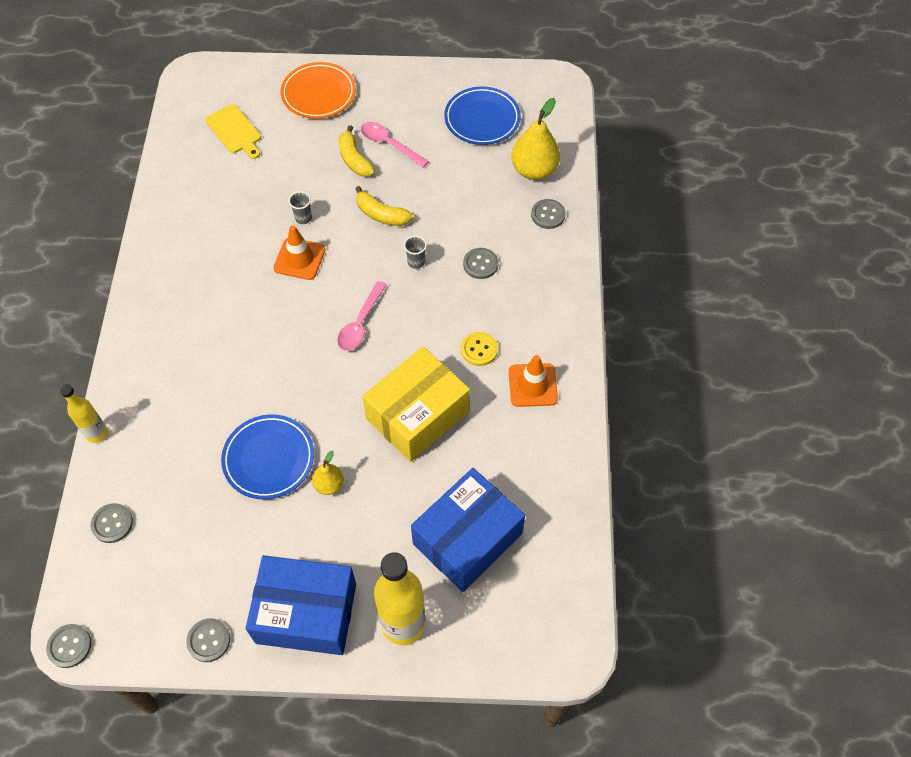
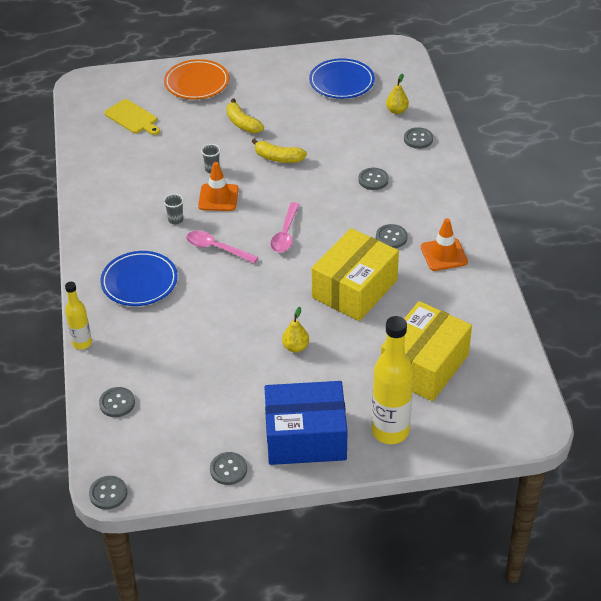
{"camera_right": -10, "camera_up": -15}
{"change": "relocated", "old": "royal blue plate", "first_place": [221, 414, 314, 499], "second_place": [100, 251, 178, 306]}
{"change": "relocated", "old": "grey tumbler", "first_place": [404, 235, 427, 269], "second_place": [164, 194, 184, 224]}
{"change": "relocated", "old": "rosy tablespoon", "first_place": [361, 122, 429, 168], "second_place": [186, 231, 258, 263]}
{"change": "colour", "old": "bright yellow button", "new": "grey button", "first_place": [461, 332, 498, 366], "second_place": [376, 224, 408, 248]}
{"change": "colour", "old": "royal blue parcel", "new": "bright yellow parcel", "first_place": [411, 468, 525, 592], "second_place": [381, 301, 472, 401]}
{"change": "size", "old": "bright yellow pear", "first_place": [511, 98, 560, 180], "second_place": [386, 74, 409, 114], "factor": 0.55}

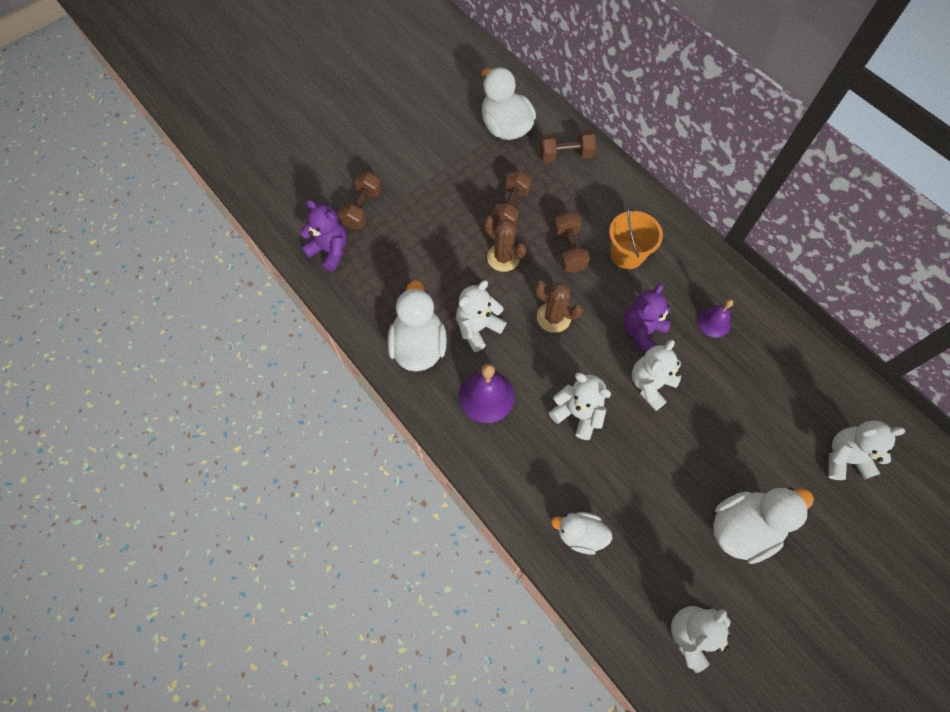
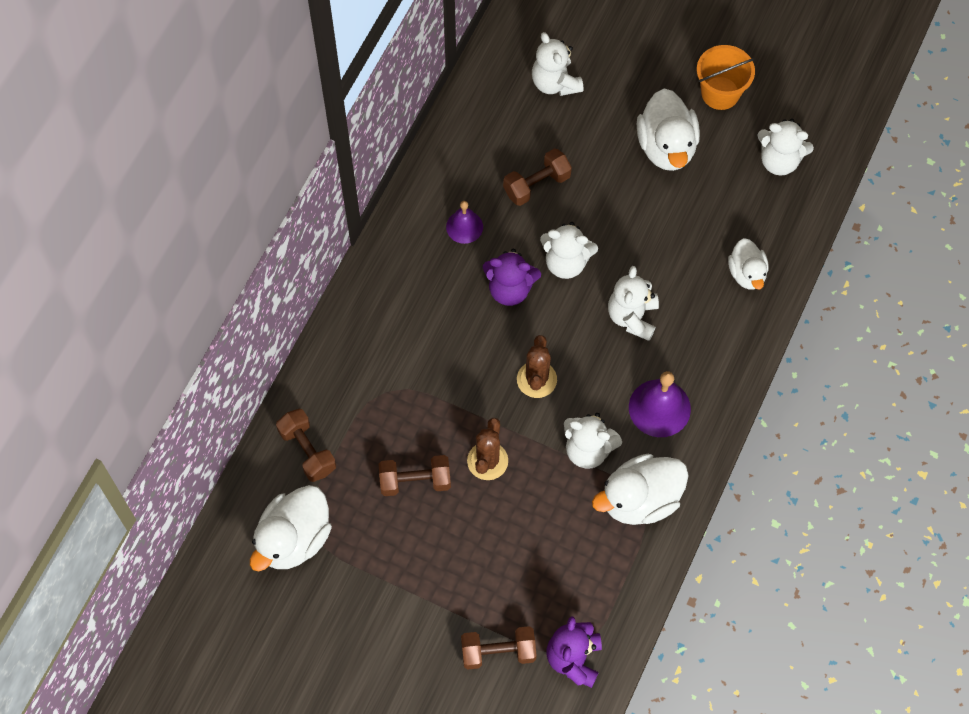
{"camera_right": -115, "camera_up": 0}
{"change": "relocated", "old": "brown free weight", "first_place": [554, 212, 590, 273], "second_place": [503, 148, 572, 206]}
{"change": "spun", "old": "pure white duck", "first_place": [713, 487, 814, 564], "second_place": [637, 89, 700, 171], "degrees": -135}
{"change": "relocated", "old": "bright orange bucket", "first_place": [609, 206, 663, 269], "second_place": [697, 45, 755, 110]}

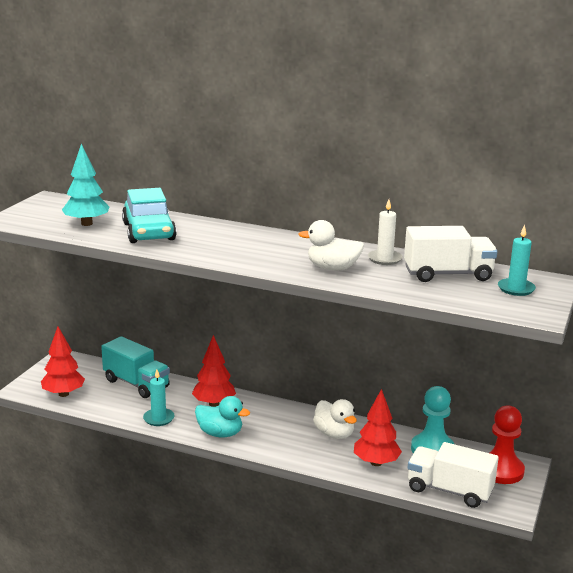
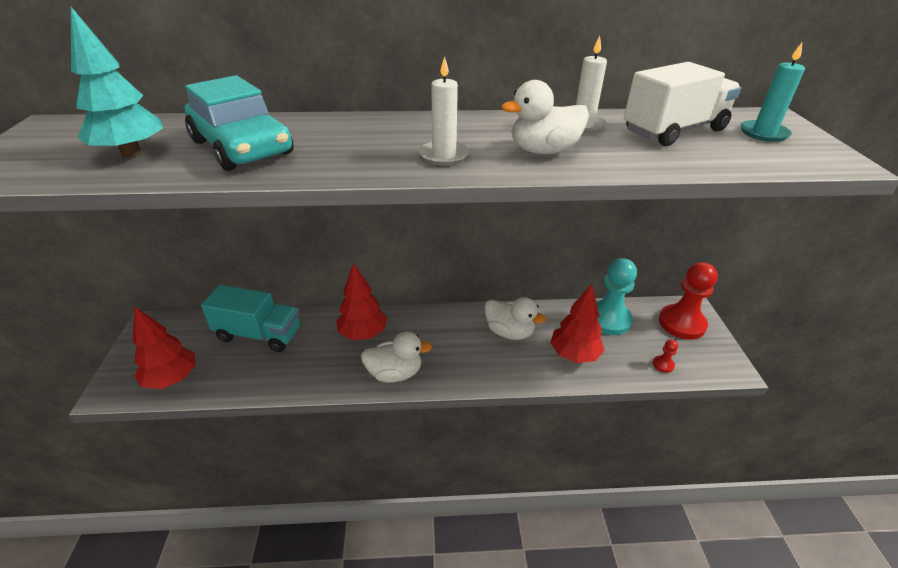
{"camera_right": -25, "camera_up": 15}
{"change": "colour", "old": "aqua duck", "new": "pure white duck", "first_place": [195, 396, 250, 438], "second_place": [361, 332, 432, 382]}
{"change": "appeared", "new": "pure white candle", "second_place": [419, 57, 470, 166]}
{"change": "exchanged", "old": "pure white truck", "new": "scarlet game pawn", "first_place": [408, 442, 499, 508], "second_place": [653, 340, 678, 373]}
{"change": "missing", "old": "aqua candle", "first_place": [143, 369, 175, 426]}

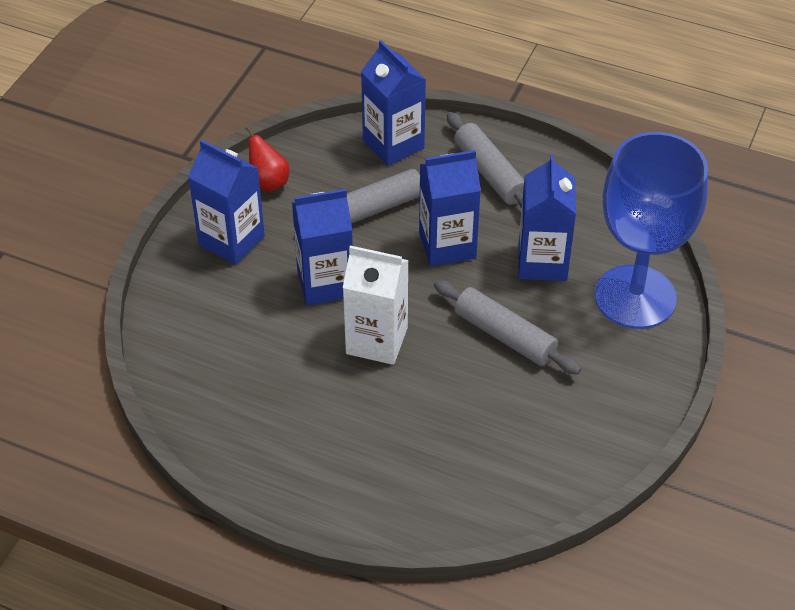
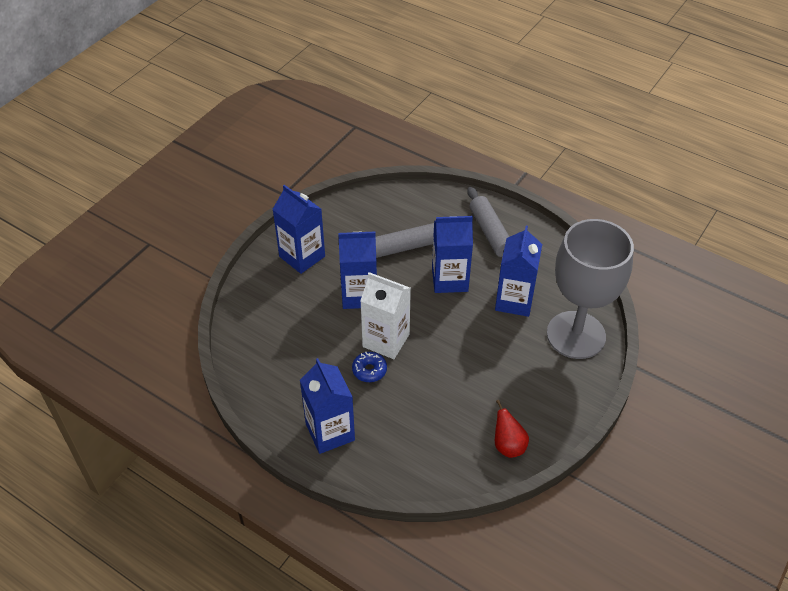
{"camera_right": 10, "camera_up": 0}
{"change": "relocated", "old": "royal blue juice carton", "first_place": [361, 40, 426, 166], "second_place": [300, 358, 355, 454]}
{"change": "appeared", "new": "royal blue doughnut", "second_place": [352, 352, 387, 382]}
{"change": "relocated", "old": "scarlet pear", "first_place": [245, 126, 290, 192], "second_place": [495, 400, 529, 458]}
{"change": "colour", "old": "royal blue goblet", "new": "grey goblet", "first_place": [595, 132, 708, 329], "second_place": [547, 219, 634, 359]}
{"change": "missing", "old": "grey dough roller", "first_place": [434, 280, 581, 375]}

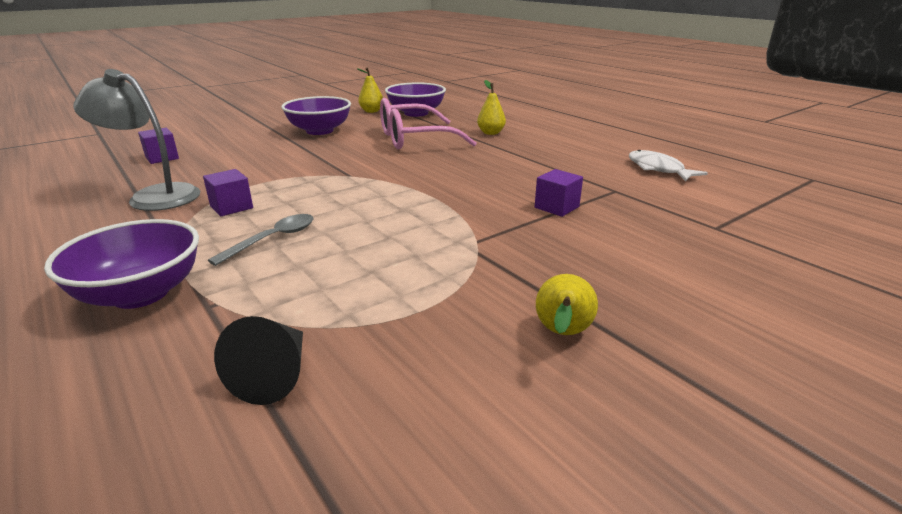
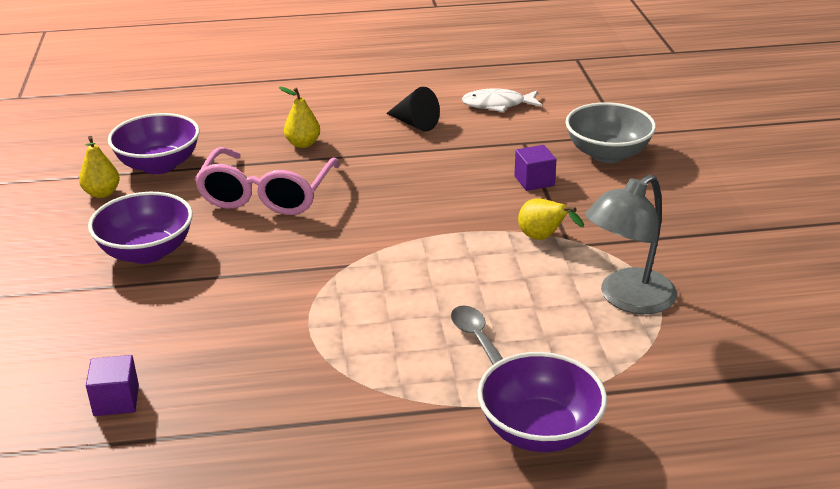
{"camera_right": -60, "camera_up": 5}
{"change": "relocated", "old": "black cone", "first_place": [214, 316, 303, 405], "second_place": [386, 87, 440, 132]}
{"change": "relocated", "old": "bright yellow pear", "first_place": [536, 274, 598, 335], "second_place": [518, 198, 584, 240]}
{"change": "appeared", "new": "grey serving bowl", "second_place": [565, 102, 656, 163]}
{"change": "relocated", "old": "grey reading lamp", "first_place": [73, 69, 200, 211], "second_place": [585, 175, 677, 314]}
{"change": "missing", "old": "purple cube", "first_place": [203, 169, 253, 216]}

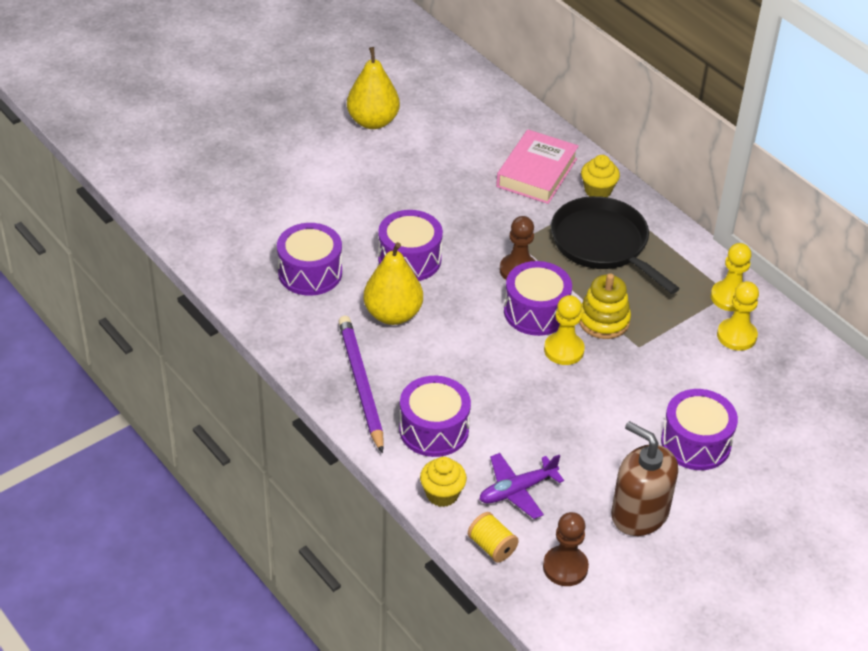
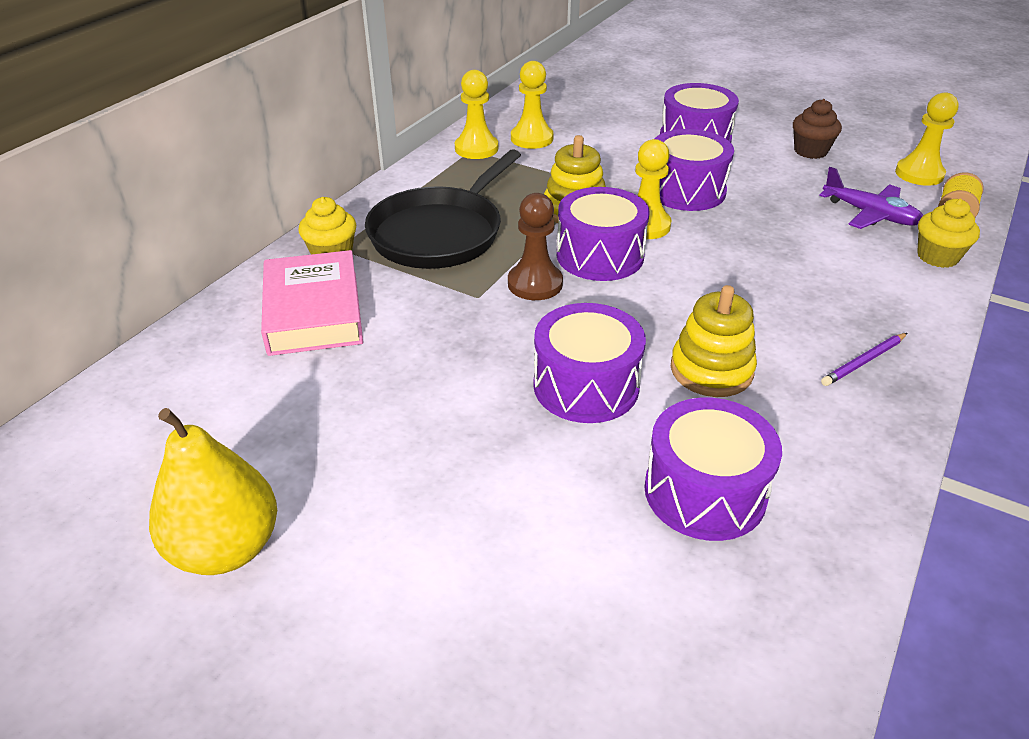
{"camera_right": -110, "camera_up": -5}
{"change": "spun", "old": "rosy hardcover", "first_place": [496, 130, 579, 204], "second_place": [261, 250, 363, 356], "degrees": 75}
{"change": "relocated", "old": "purple snare drum", "first_place": [399, 376, 471, 457], "second_place": [655, 129, 734, 211]}
{"change": "exchanged", "old": "bright yellow pear", "new": "bright yellow stacking toy", "first_place": [363, 242, 423, 325], "second_place": [671, 285, 757, 397]}
{"change": "exchanged", "old": "brown soap dispenser", "new": "brown cupcake", "first_place": [611, 421, 678, 536], "second_place": [793, 99, 842, 159]}
{"change": "size", "old": "purple lead pencil", "first_place": [338, 316, 384, 454], "second_place": [821, 333, 907, 386], "factor": 0.48}
{"change": "colour", "old": "brown game pawn", "new": "bright yellow game pawn", "first_place": [543, 512, 589, 586], "second_place": [895, 92, 959, 186]}

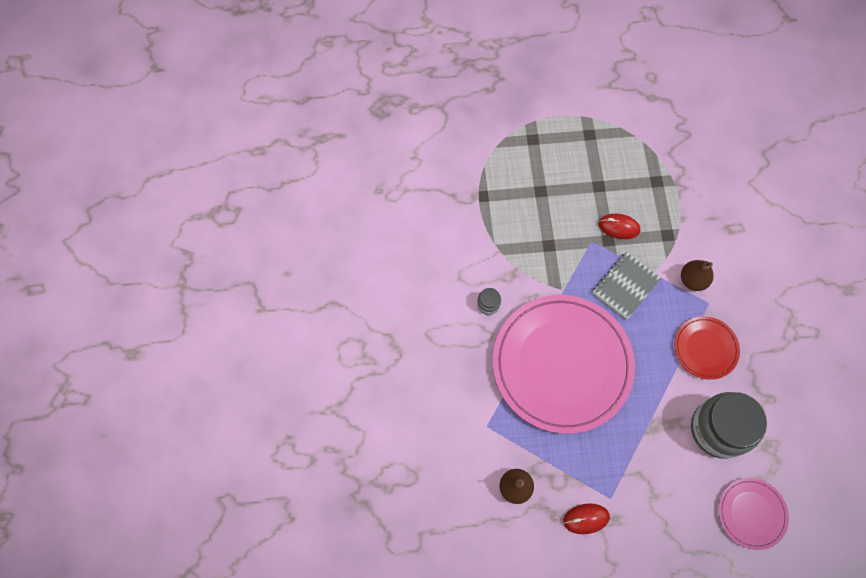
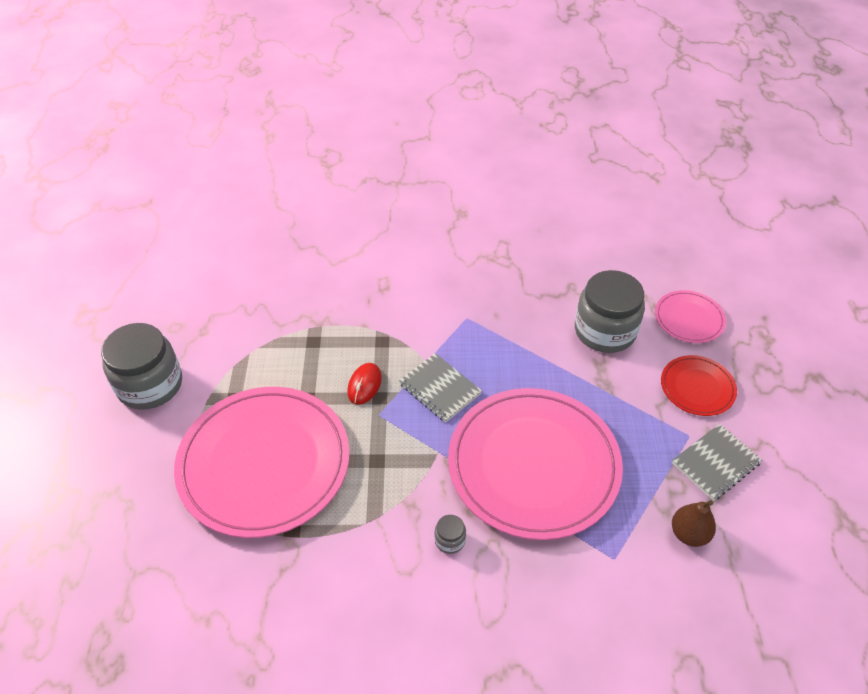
{"camera_right": -85, "camera_up": -20}
{"change": "appeared", "new": "grey jam jar", "second_place": [101, 323, 182, 410]}
{"change": "appeared", "new": "rosy plate", "second_place": [174, 387, 350, 538]}
{"change": "relocated", "old": "scarlet plate", "first_place": [674, 316, 740, 380], "second_place": [661, 355, 737, 416]}
{"change": "exchanged", "old": "scarlet mouse", "new": "grey exercise book", "first_place": [563, 503, 610, 534], "second_place": [672, 424, 762, 501]}
{"change": "missing", "old": "brown pear", "first_place": [681, 260, 714, 291]}

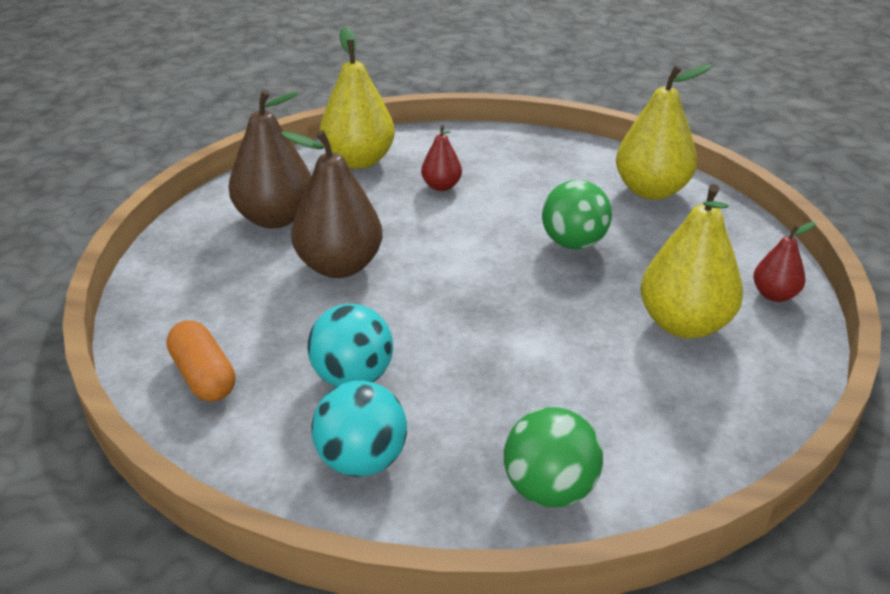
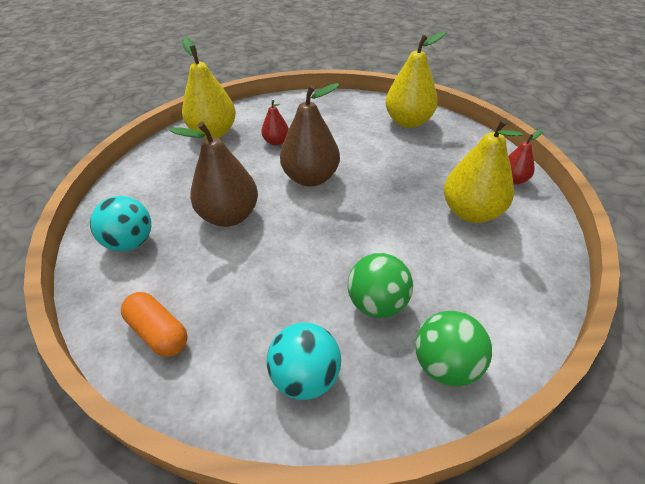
{"camera_right": -15, "camera_up": 10}
{"change": "relocated", "old": "aqua sphere", "first_place": [307, 304, 393, 387], "second_place": [90, 196, 151, 251]}
{"change": "relocated", "old": "brown pear", "first_place": [228, 89, 311, 228], "second_place": [280, 83, 340, 187]}
{"change": "relocated", "old": "leaf-green sphere", "first_place": [542, 180, 612, 249], "second_place": [348, 253, 413, 318]}

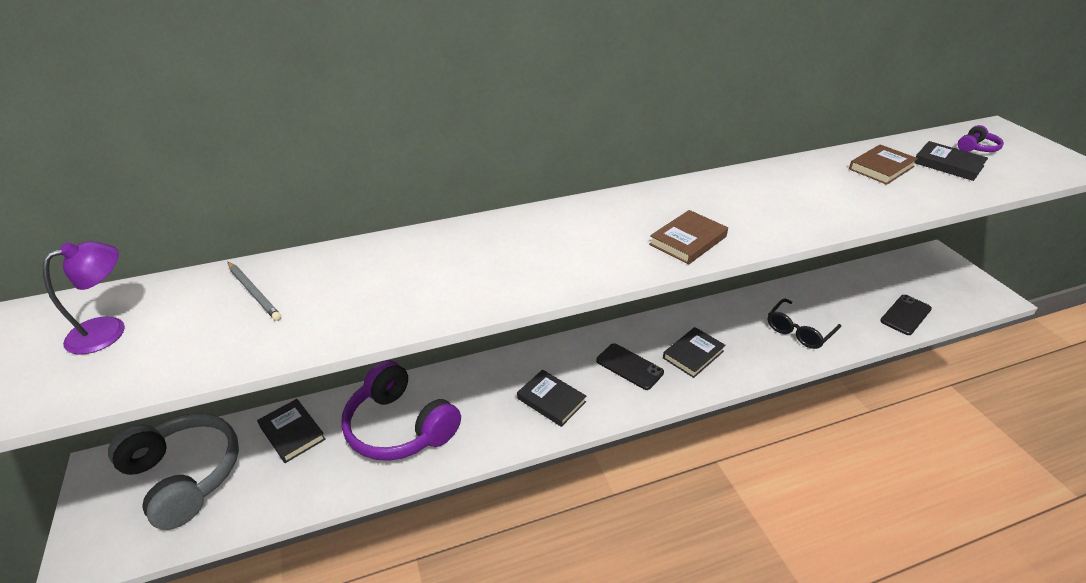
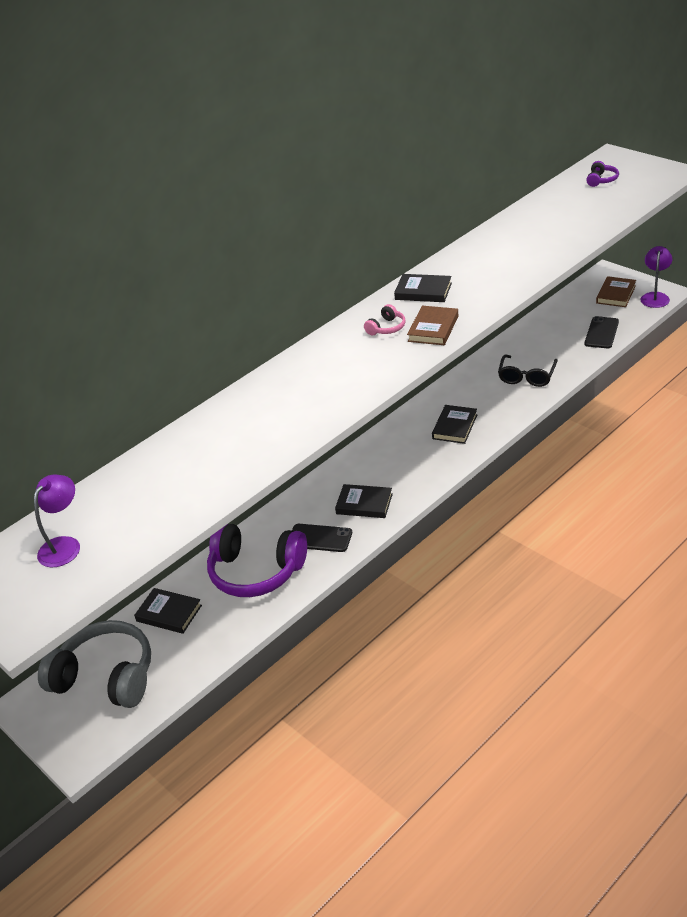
{"camera_right": -20, "camera_up": 0}
{"change": "relocated", "old": "black phone", "first_place": [596, 343, 664, 390], "second_place": [292, 524, 352, 552]}
{"change": "appeared", "new": "rosy headphones", "second_place": [364, 304, 406, 335]}
{"change": "relocated", "old": "black hardcover", "first_place": [914, 141, 988, 181], "second_place": [394, 274, 452, 302]}
{"change": "relocated", "old": "brown hardcover", "first_place": [849, 144, 918, 185], "second_place": [596, 276, 636, 307]}
{"change": "appeared", "new": "purple reading lamp", "second_place": [641, 246, 672, 308]}
{"change": "missing", "old": "grey lead pencil", "first_place": [228, 262, 281, 321]}

